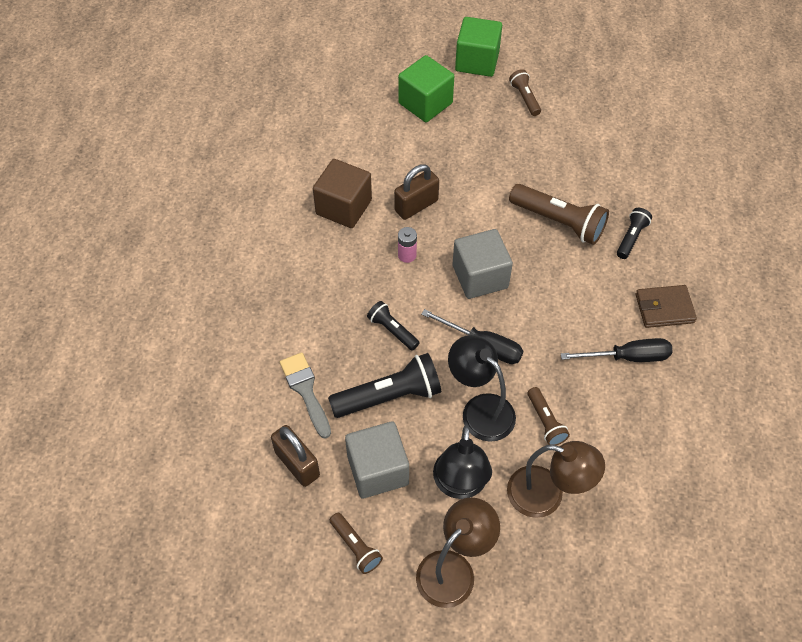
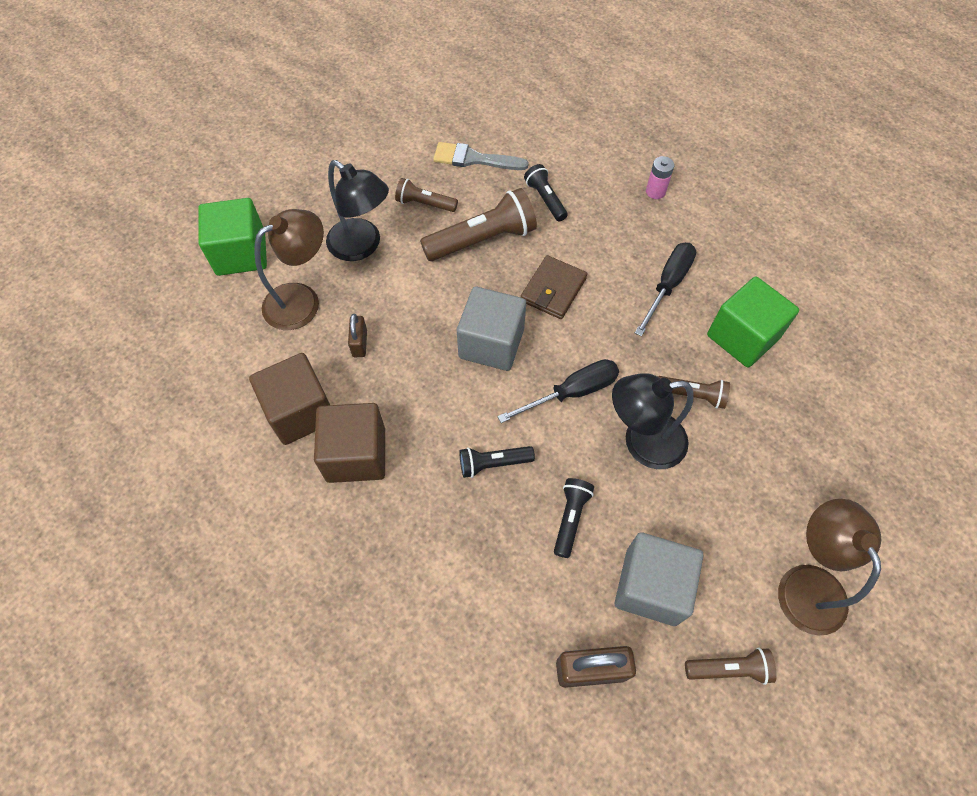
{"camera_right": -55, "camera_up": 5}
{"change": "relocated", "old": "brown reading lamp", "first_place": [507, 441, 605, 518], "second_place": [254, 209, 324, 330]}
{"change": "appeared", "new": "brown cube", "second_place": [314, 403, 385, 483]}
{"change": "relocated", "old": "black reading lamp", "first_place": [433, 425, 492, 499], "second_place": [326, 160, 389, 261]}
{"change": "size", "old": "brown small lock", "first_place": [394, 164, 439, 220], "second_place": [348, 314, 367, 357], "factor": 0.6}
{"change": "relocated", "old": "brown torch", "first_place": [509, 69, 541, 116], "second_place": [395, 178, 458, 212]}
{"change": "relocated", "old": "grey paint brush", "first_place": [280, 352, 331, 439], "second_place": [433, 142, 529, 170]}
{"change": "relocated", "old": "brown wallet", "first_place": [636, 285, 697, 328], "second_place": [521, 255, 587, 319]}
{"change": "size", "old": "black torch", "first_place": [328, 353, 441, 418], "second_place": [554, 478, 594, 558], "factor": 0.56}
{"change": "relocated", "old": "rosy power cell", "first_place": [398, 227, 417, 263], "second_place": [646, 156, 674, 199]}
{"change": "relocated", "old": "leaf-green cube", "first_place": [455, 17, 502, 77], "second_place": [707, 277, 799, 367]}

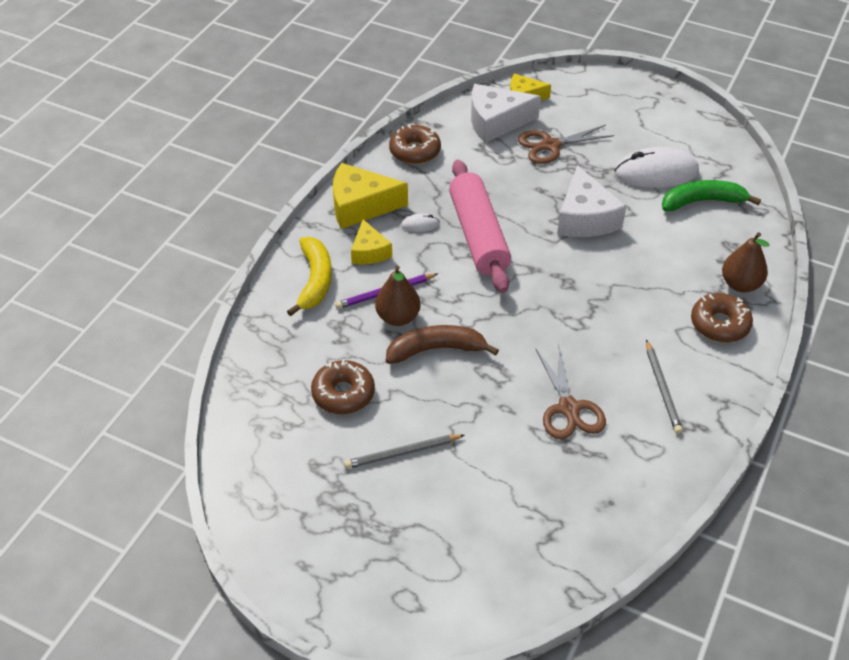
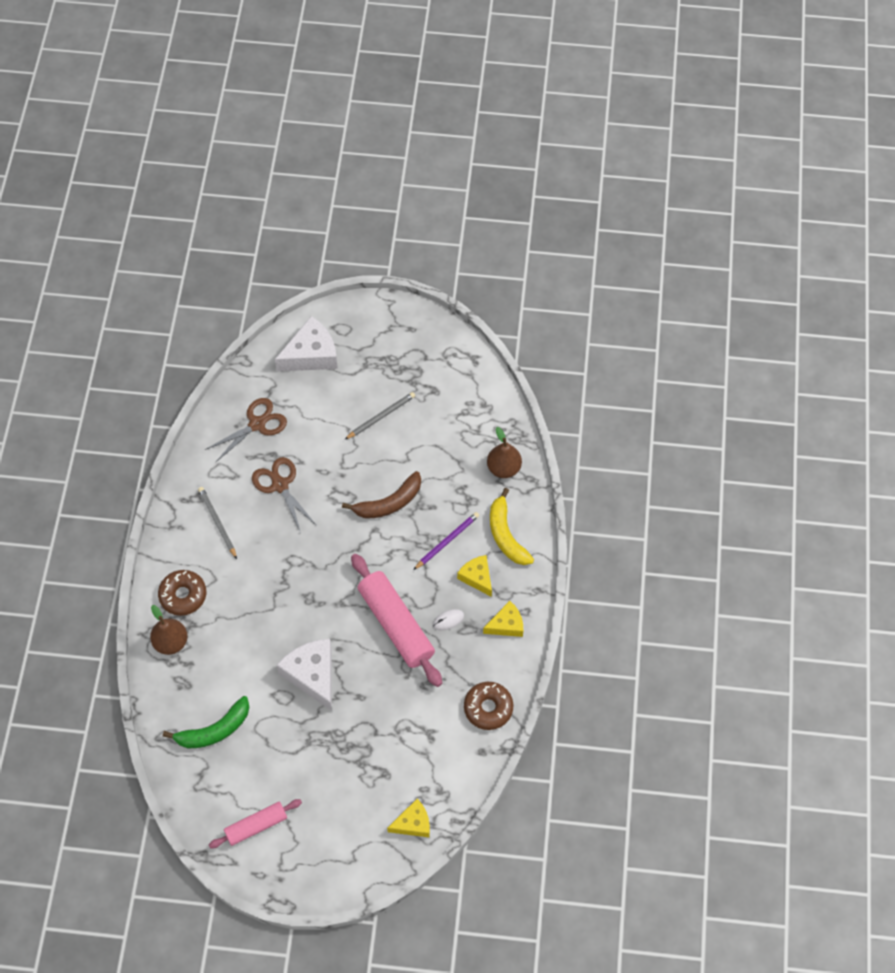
{"camera_right": 160, "camera_up": 15}
{"change": "relocated", "old": "brown pair of scissors", "first_place": [518, 125, 614, 164], "second_place": [205, 398, 287, 463]}
{"change": "appeared", "new": "rosy dough roller", "second_place": [209, 799, 302, 848]}
{"change": "relocated", "old": "pure white cheese wedge", "first_place": [471, 84, 541, 143], "second_place": [275, 316, 338, 372]}
{"change": "size", "old": "bright yellow cheese wedge", "first_place": [333, 163, 408, 229], "second_place": [483, 601, 523, 637], "factor": 0.61}
{"change": "relocated", "old": "brown pear", "first_place": [375, 266, 421, 326], "second_place": [487, 427, 522, 478]}
{"change": "missing", "old": "brown doughnut", "first_place": [311, 359, 375, 414]}
{"change": "missing", "old": "pure white mouse", "first_place": [614, 147, 699, 188]}

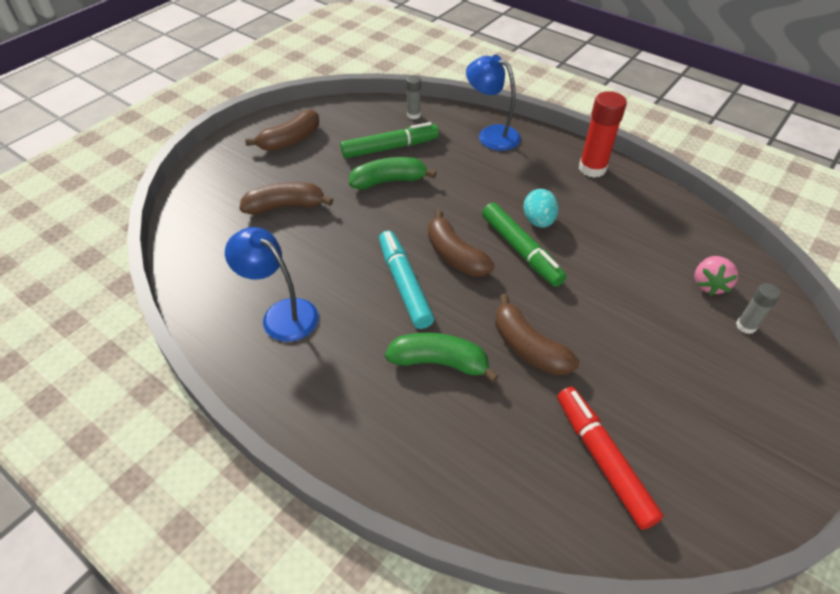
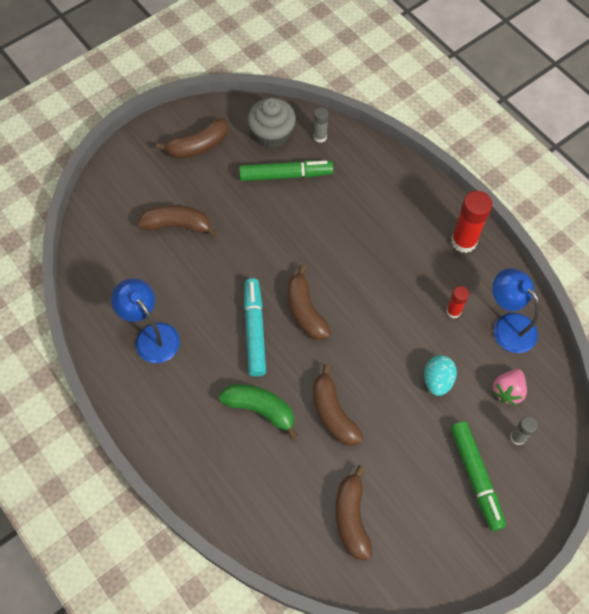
{"camera_right": 15, "camera_up": 15}
{"change": "appeared", "new": "grey cupcake", "second_place": [248, 98, 296, 148]}
{"change": "exchanged", "old": "scarlet marker pen", "new": "brown banana", "first_place": [557, 387, 664, 530], "second_place": [335, 466, 372, 560]}
{"change": "relocated", "old": "aqua egg shape", "first_place": [523, 189, 559, 228], "second_place": [424, 355, 457, 396]}
{"change": "appeared", "new": "scarlet glue stick", "second_place": [446, 286, 469, 318]}
{"change": "relocated", "old": "leaf-green marker pen", "first_place": [482, 203, 566, 287], "second_place": [450, 421, 506, 531]}
{"change": "relocated", "old": "royal blue reading lamp", "first_place": [466, 55, 521, 151], "second_place": [492, 268, 539, 353]}
{"change": "missing", "old": "leaf-green banana", "first_place": [349, 157, 437, 190]}

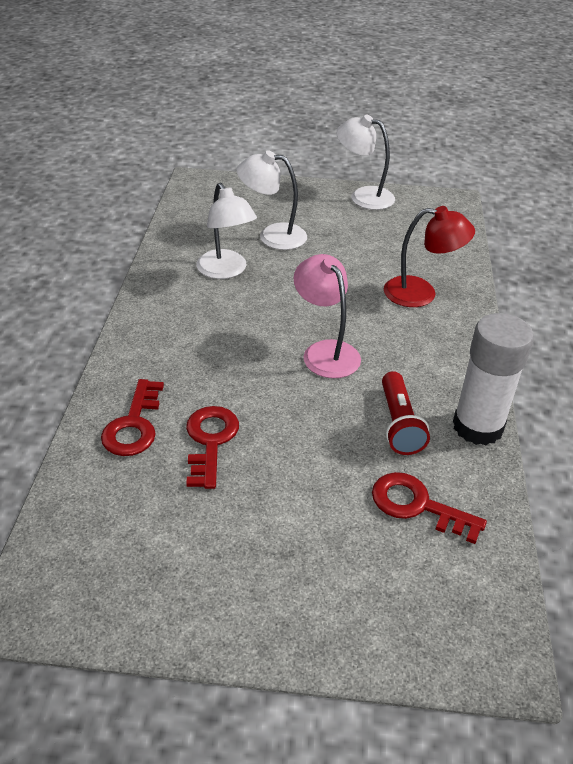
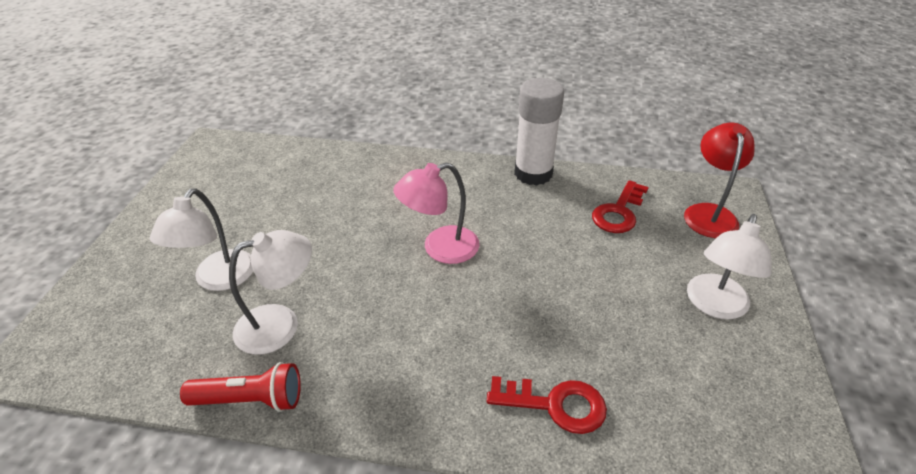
{"camera_right": -85, "camera_up": 0}
{"change": "relocated", "old": "scarlet torch", "first_place": [382, 371, 430, 455], "second_place": [180, 362, 301, 412]}
{"change": "relocated", "old": "scarlet reading lamp", "first_place": [384, 206, 475, 307], "second_place": [684, 123, 755, 238]}
{"change": "relocated", "old": "pure white reading lamp", "first_place": [336, 115, 395, 210], "second_place": [687, 214, 772, 319]}
{"change": "missing", "old": "scarlet door key", "first_place": [186, 406, 239, 489]}

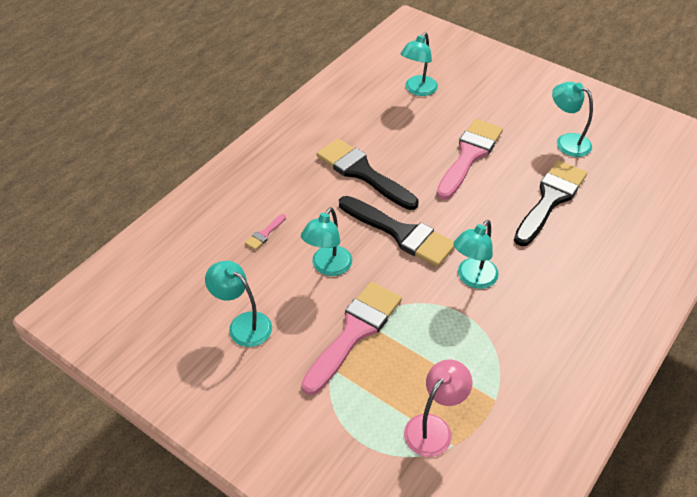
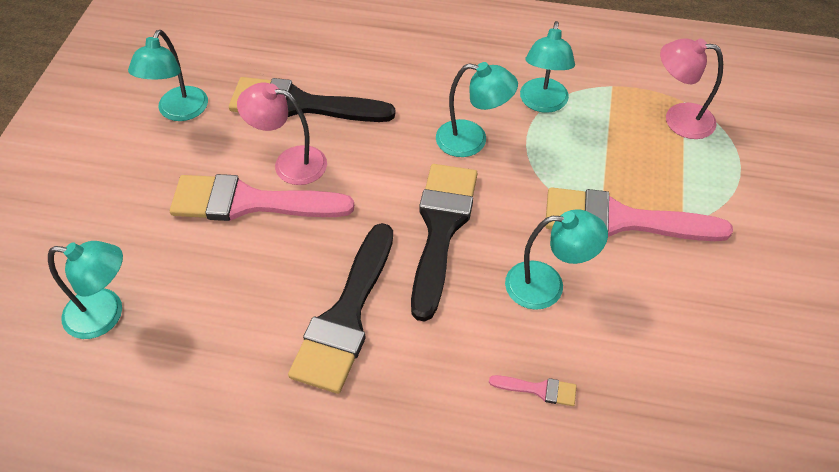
{"camera_right": -115, "camera_up": 5}
{"change": "appeared", "new": "rosy reading lamp", "second_place": [237, 82, 327, 185]}
{"change": "relocated", "old": "aqua reading lamp", "first_place": [205, 261, 272, 347], "second_place": [520, 21, 575, 113]}

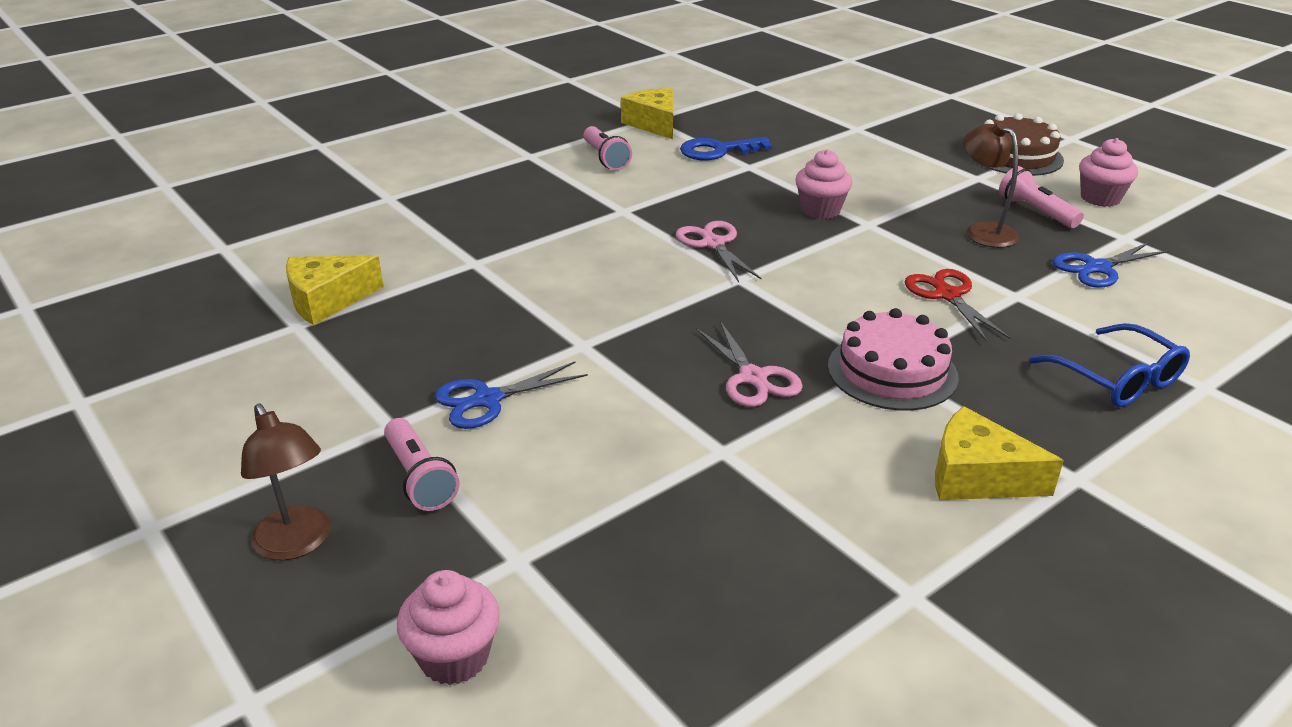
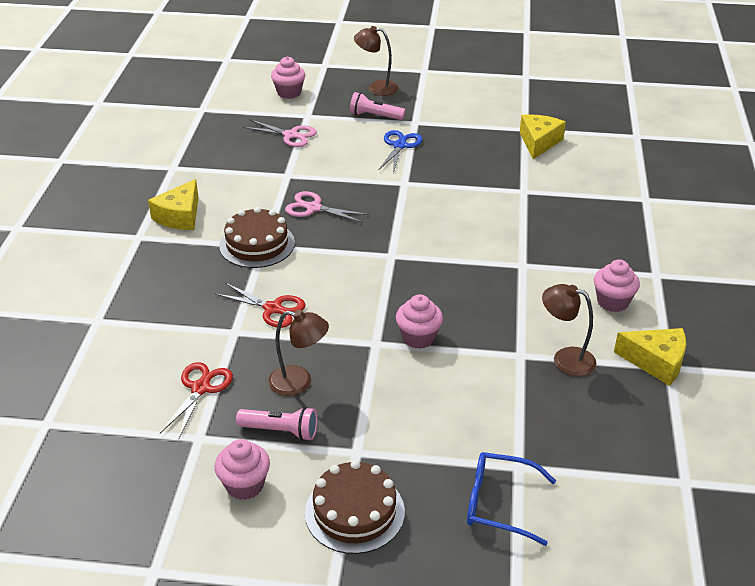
{"camera_right": 135, "camera_up": 5}
{"change": "spun", "old": "bright yellow cheese wedge", "first_place": [935, 406, 1064, 500], "second_place": [148, 179, 199, 230], "degrees": 135}
{"change": "colour", "old": "royal blue pair of scissors", "new": "scarlet pair of scissors", "first_place": [1053, 242, 1170, 288], "second_place": [160, 362, 233, 438]}
{"change": "colour", "old": "rosy cake", "new": "brown cake", "first_place": [828, 308, 959, 411], "second_place": [219, 207, 295, 268]}
{"change": "relocated", "old": "rosy pair of scissors", "first_place": [676, 221, 762, 282], "second_place": [243, 120, 317, 147]}
{"change": "relocated", "old": "royal blue spectacles", "first_place": [1029, 323, 1190, 407], "second_place": [467, 452, 556, 546]}
{"change": "exchanged", "old": "royal blue door key", "new": "brown reading lamp", "first_place": [680, 137, 772, 160], "second_place": [542, 284, 596, 376]}
{"change": "exchanged", "old": "rosy torch", "new": "rosy cupcake", "first_place": [583, 126, 632, 170], "second_place": [594, 260, 640, 312]}

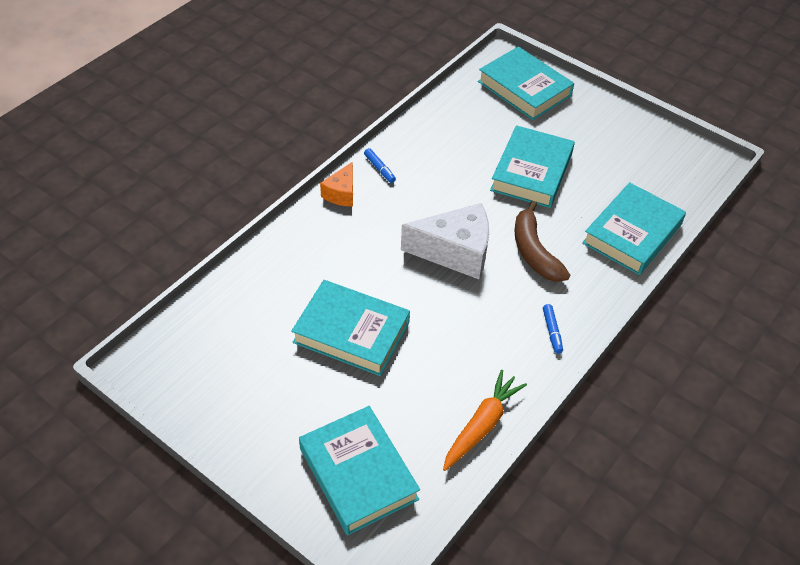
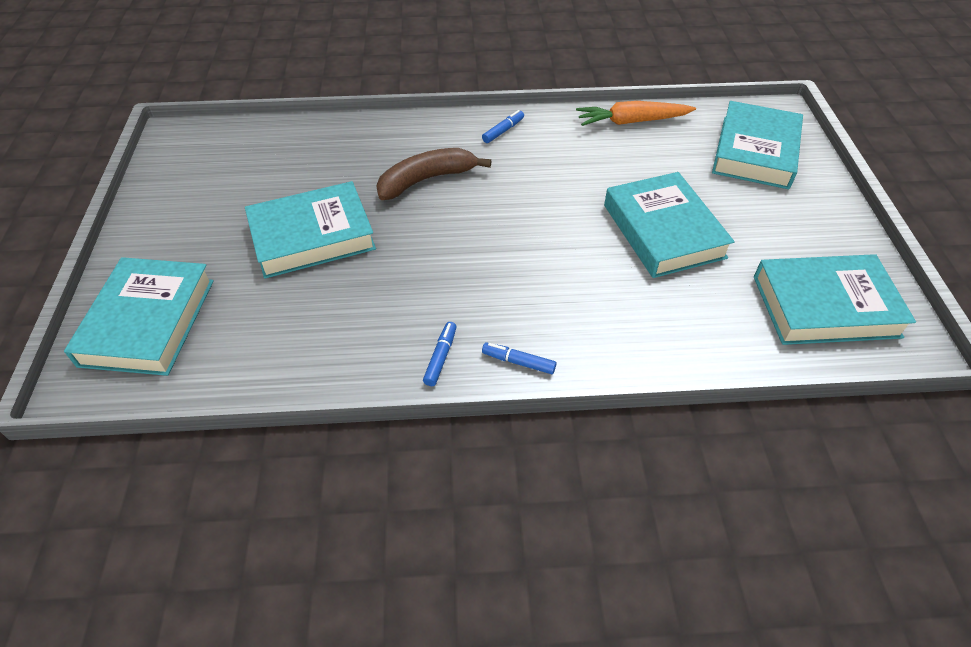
{"camera_right": -130, "camera_up": 0}
{"change": "spun", "old": "brown banana", "first_place": [515, 201, 570, 282], "second_place": [376, 148, 491, 200], "degrees": -150}
{"change": "exchanged", "old": "bright orange cheese wedge", "new": "royal blue marker pen", "first_place": [320, 162, 353, 207], "second_place": [482, 342, 556, 374]}
{"change": "relocated", "old": "aqua hardcover", "first_place": [582, 182, 686, 275], "second_place": [754, 254, 916, 345]}
{"change": "missing", "old": "pure white cheese wedge", "first_place": [401, 203, 489, 279]}

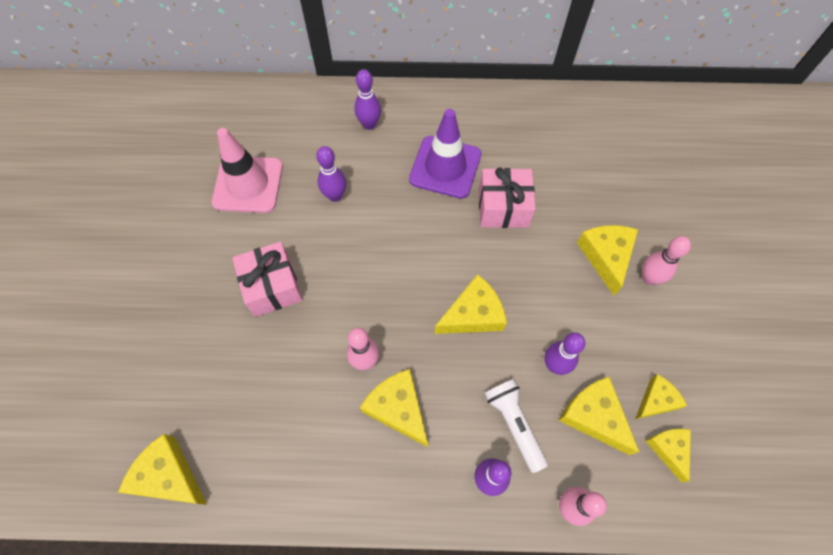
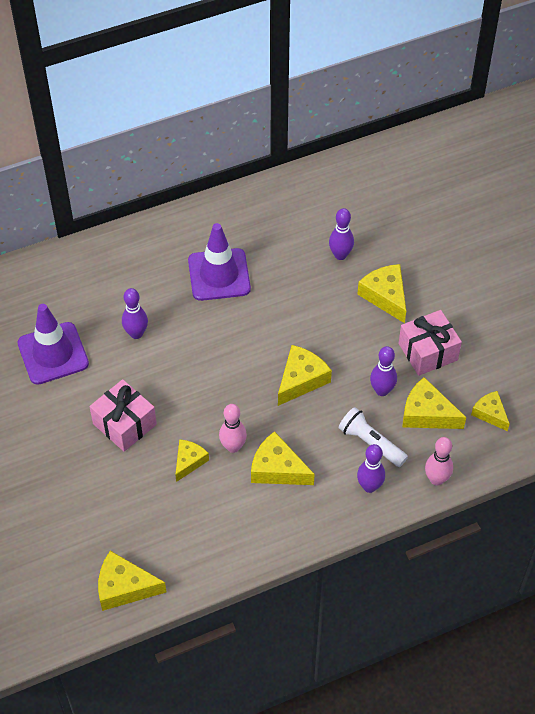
{"camera_right": -25, "camera_up": -10}
{"change": "colour", "old": "rosy road cone", "new": "purple road cone", "first_place": [212, 128, 283, 213], "second_place": [18, 304, 89, 385]}
{"change": "relocated", "old": "bright yellow cheese wedge", "first_place": [635, 374, 687, 419], "second_place": [175, 439, 209, 482]}
{"change": "relocated", "old": "purple bowling pin", "first_place": [354, 69, 381, 130], "second_place": [329, 208, 354, 260]}
{"change": "relocated", "old": "rosy wrapped gift", "first_place": [479, 168, 536, 228], "second_place": [399, 310, 462, 376]}
{"change": "missing", "old": "rosy bowling pin", "first_place": [642, 236, 691, 285]}

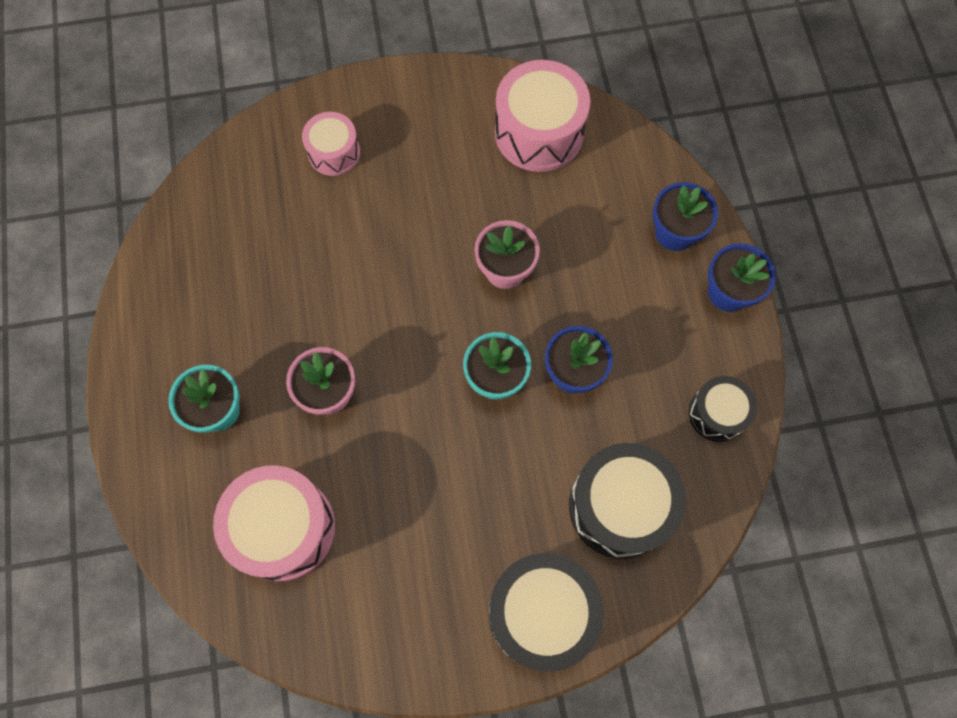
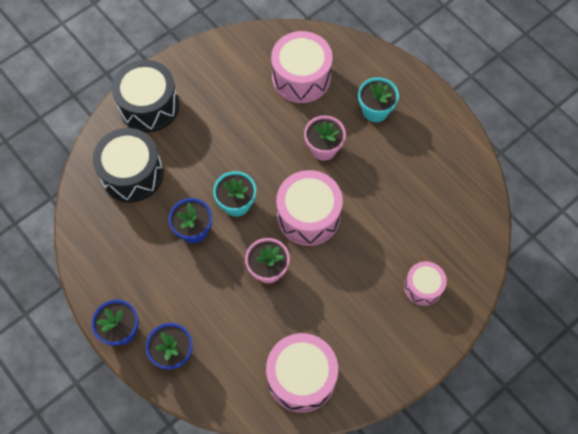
{"camera_right": 150, "camera_up": -5}
{"change": "appeared", "new": "rosy snare drum", "second_place": [276, 170, 343, 246]}
{"change": "missing", "old": "black snare drum", "first_place": [689, 376, 757, 442]}

